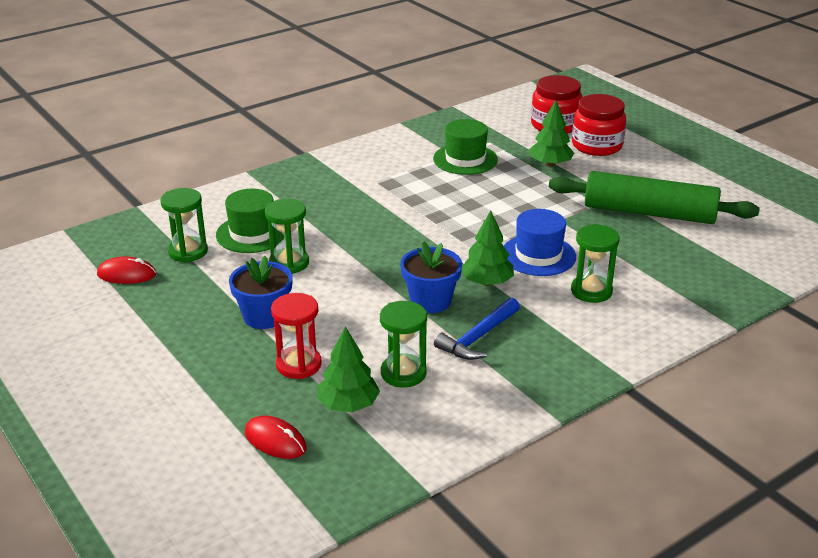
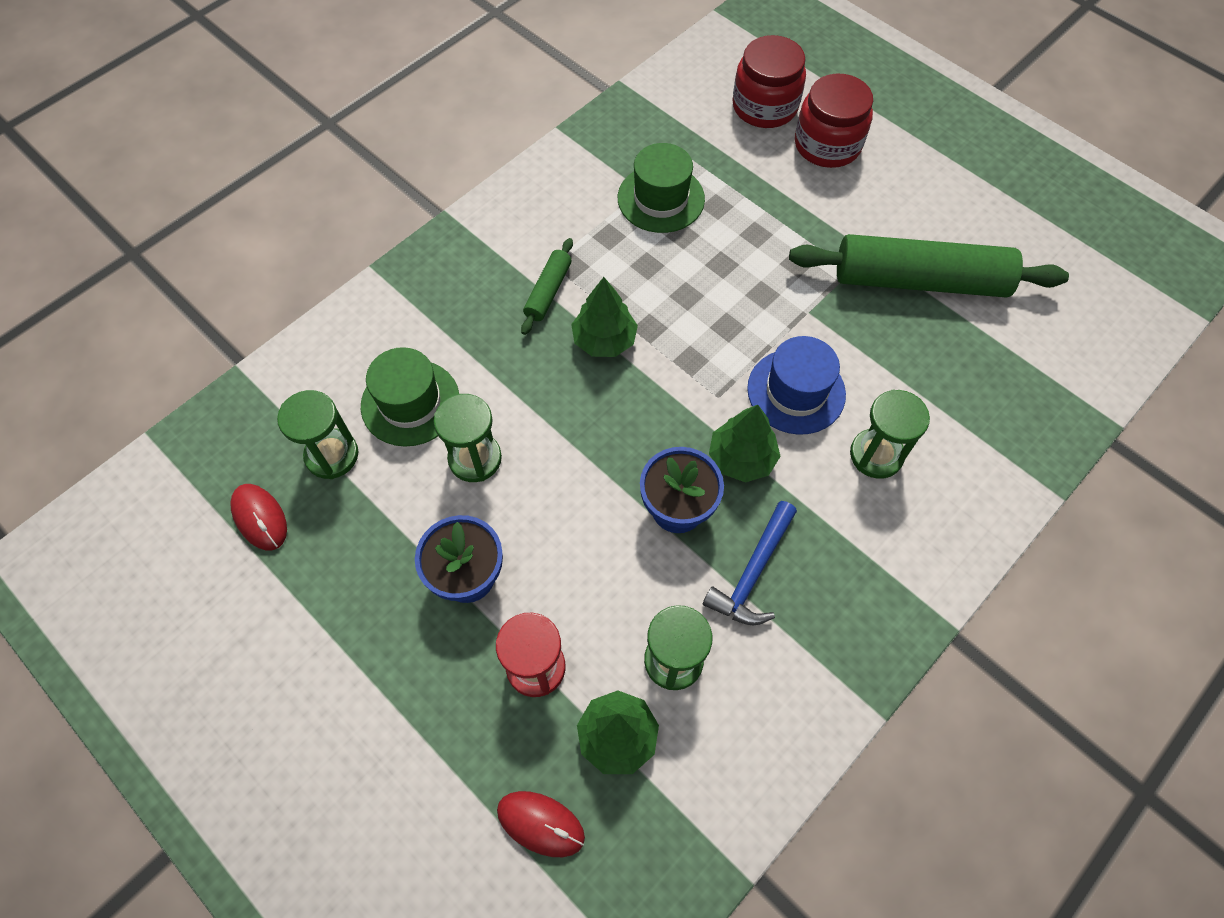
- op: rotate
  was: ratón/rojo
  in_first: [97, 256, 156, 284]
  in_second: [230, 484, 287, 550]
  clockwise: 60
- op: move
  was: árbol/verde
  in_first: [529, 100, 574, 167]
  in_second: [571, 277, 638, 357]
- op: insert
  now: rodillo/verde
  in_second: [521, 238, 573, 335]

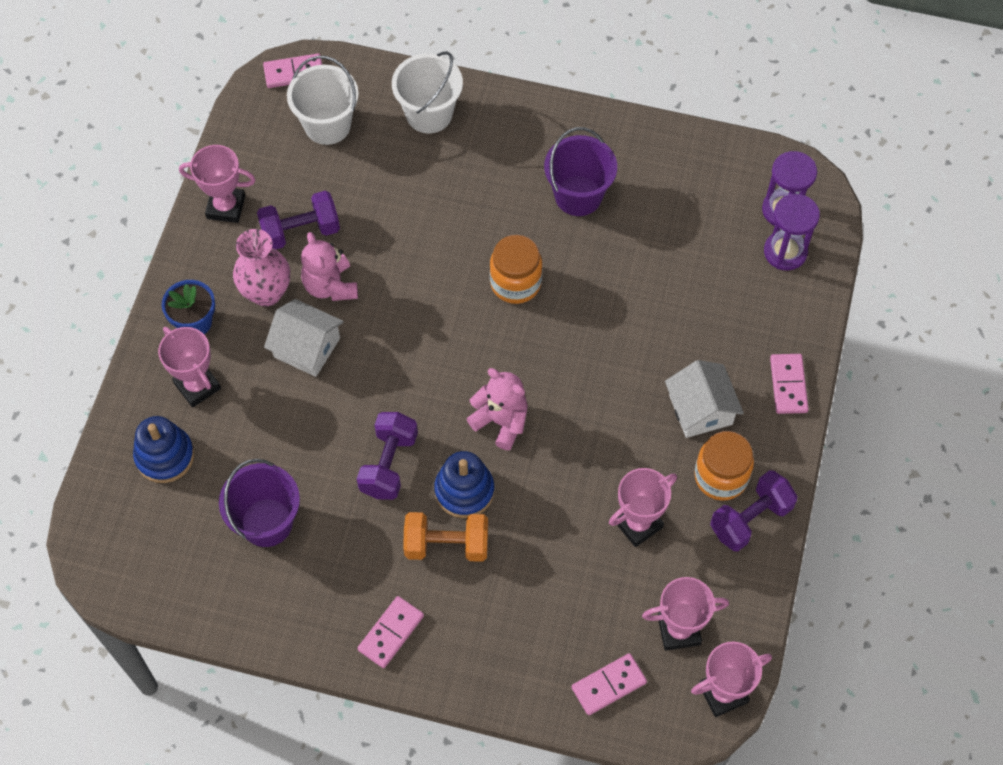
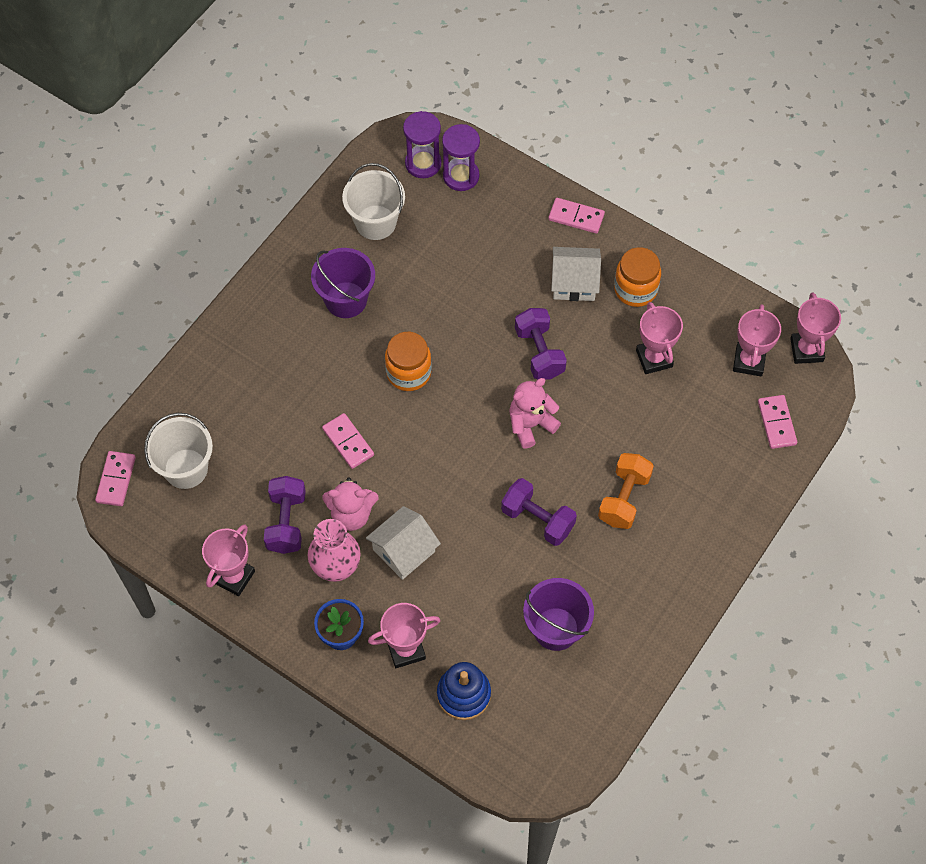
- op: move
  was: ficha de dominó/rosa
  in_first: [357, 596, 424, 668]
  in_second: [322, 413, 374, 469]
- op: move
  was: balde/blanco
  in_first: [392, 51, 463, 134]
  in_second: [342, 163, 405, 240]
- op: delete
  was: juguete apilable/azul
  in_first: [434, 451, 494, 518]
- op: move
  was: mancuerna/morado
  in_first: [710, 470, 798, 552]
  in_second: [515, 308, 567, 380]

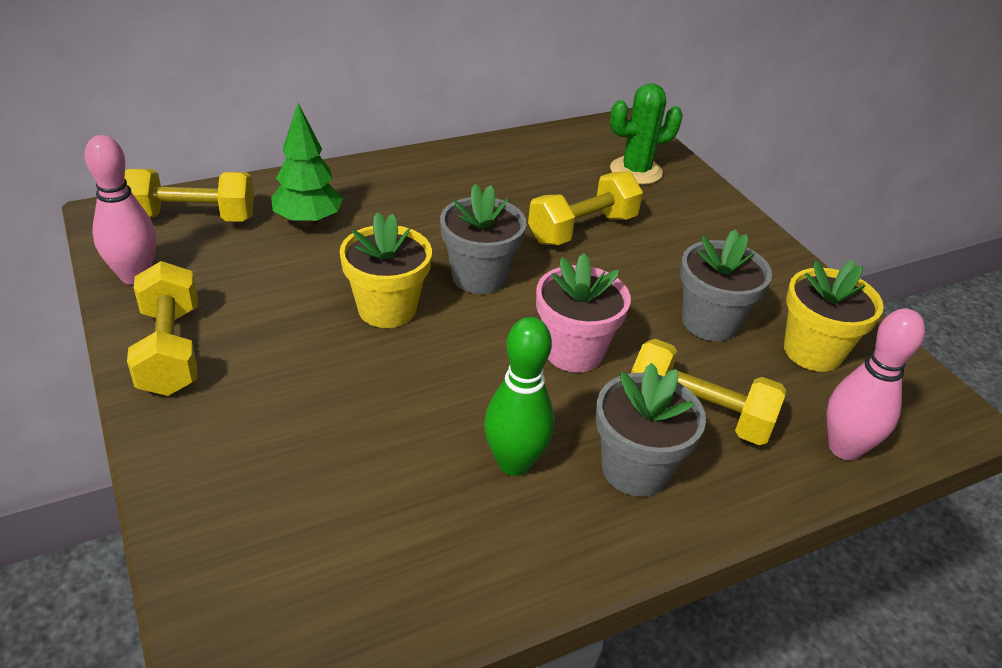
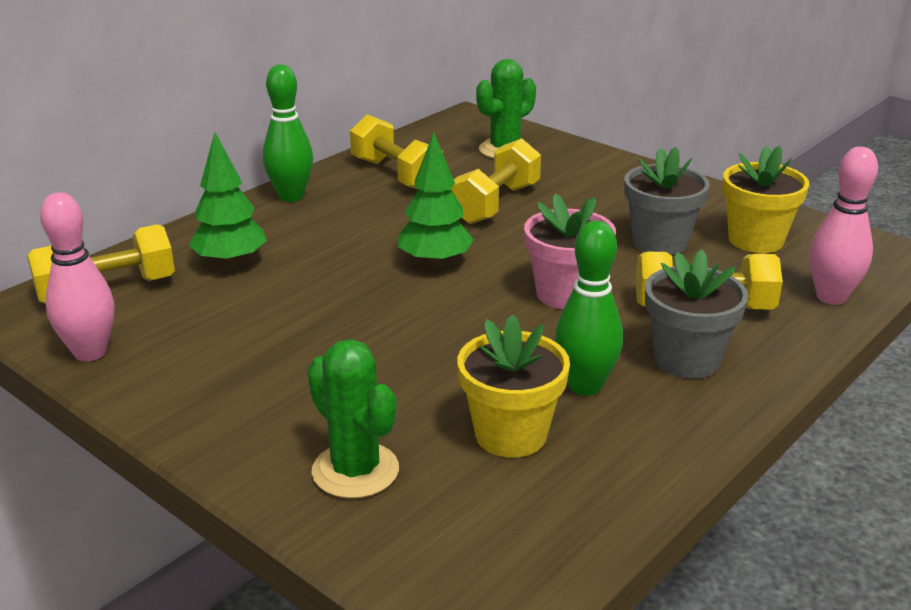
- op: move
  was: mancuerna/amarillo
  in_first: [127, 261, 198, 396]
  in_second: [350, 114, 443, 189]
- op: move
  was: maceta/amarillo
  in_first: [340, 212, 432, 328]
  in_second: [457, 314, 570, 458]
- op: replace
  was: maceta/gris
  now: árbol/verde
  in_first: [440, 184, 526, 294]
  in_second: [398, 132, 474, 268]
- op: insert
  now: bolo/verde
  in_second: [263, 65, 313, 202]
- op: insert
  now: cactus/verde
  in_second: [307, 339, 399, 499]

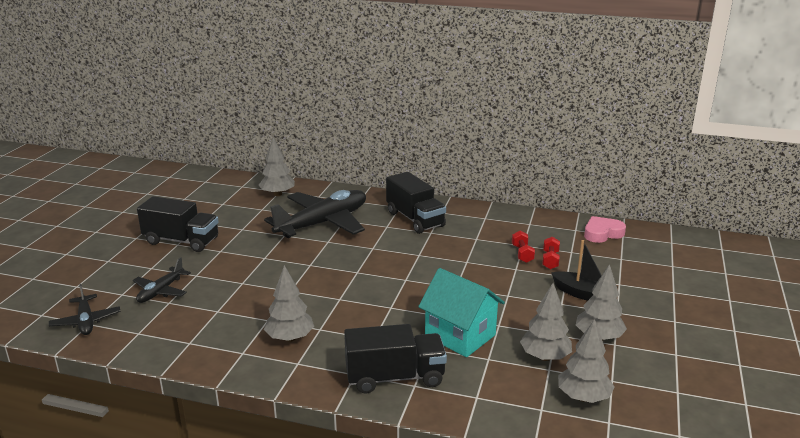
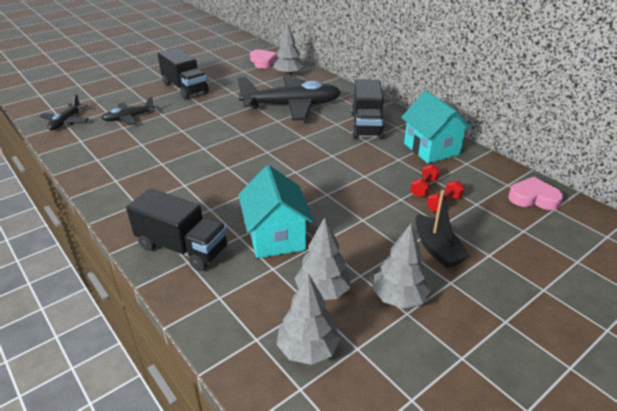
- op: delete
  was: árbol/gris
  in_first: [264, 265, 314, 342]
- op: insert
  now: corazón/rosa
  in_second: [250, 49, 277, 69]
- op: insert
  now: casa/turquesa
  in_second: [401, 90, 472, 163]

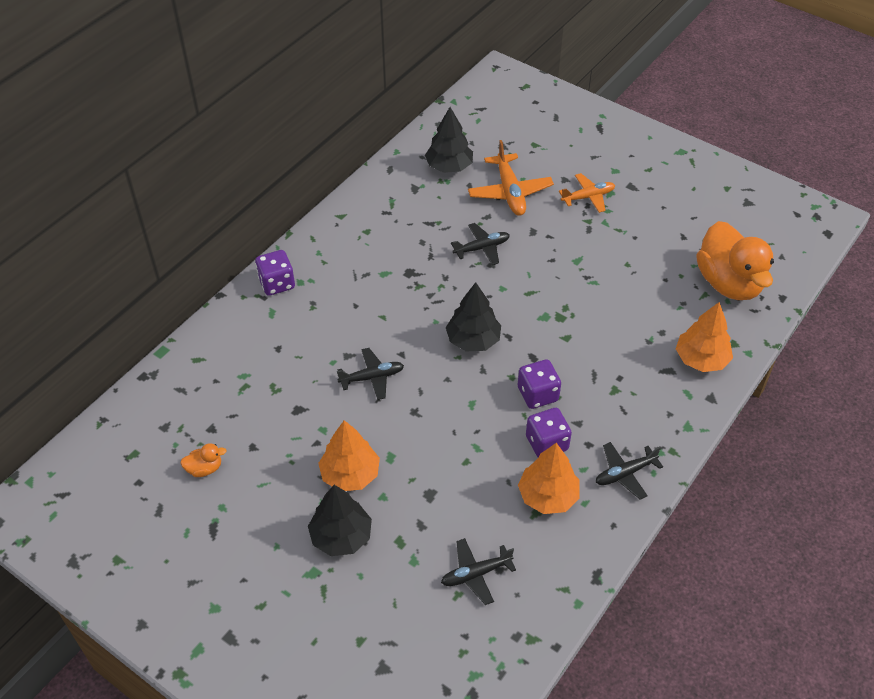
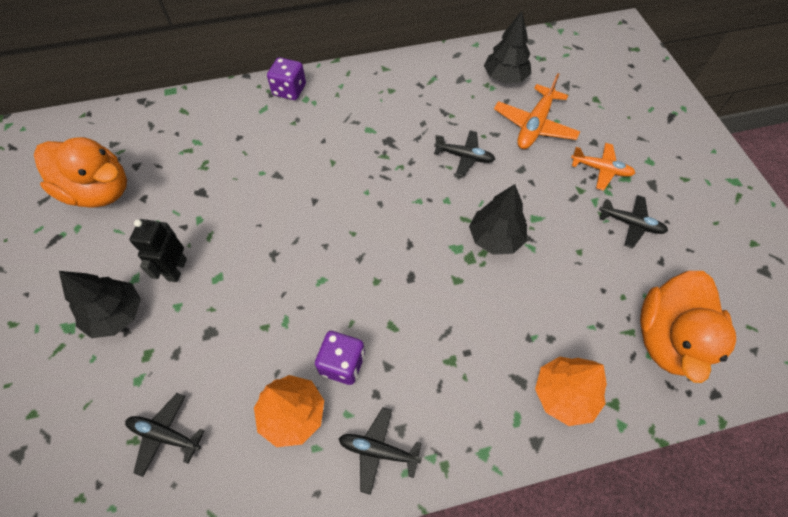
- op: resize
  was: pato/naranja
  in_first: [181, 443, 227, 477]
  in_second: [34, 137, 127, 208]
  ratio: 2.49
- op: replace
  was: árbol/naranja
  now: robot/negro
  in_first: [318, 420, 380, 491]
  in_second: [130, 219, 187, 282]
- op: move
  was: avión/negro
  in_first: [337, 348, 404, 400]
  in_second: [599, 195, 668, 248]
- op: move
  was: árbol/negro
  in_first: [446, 282, 501, 352]
  in_second: [469, 184, 527, 255]
- op: delete
  was: dado/morado
  in_first: [518, 359, 561, 409]

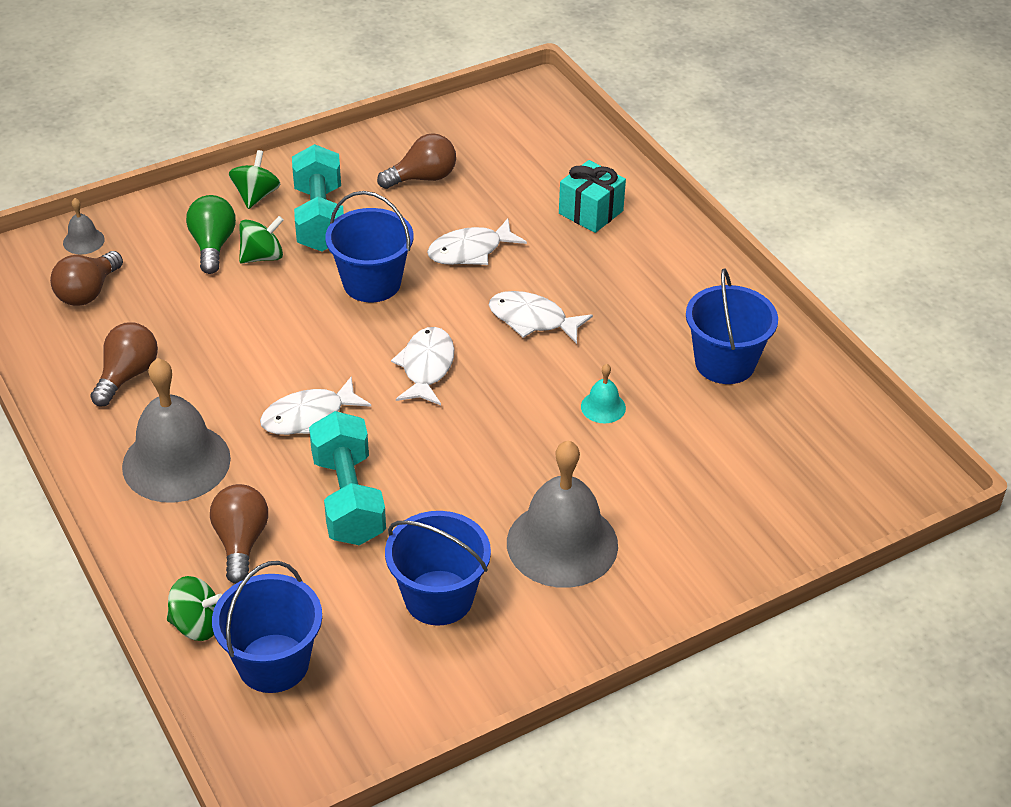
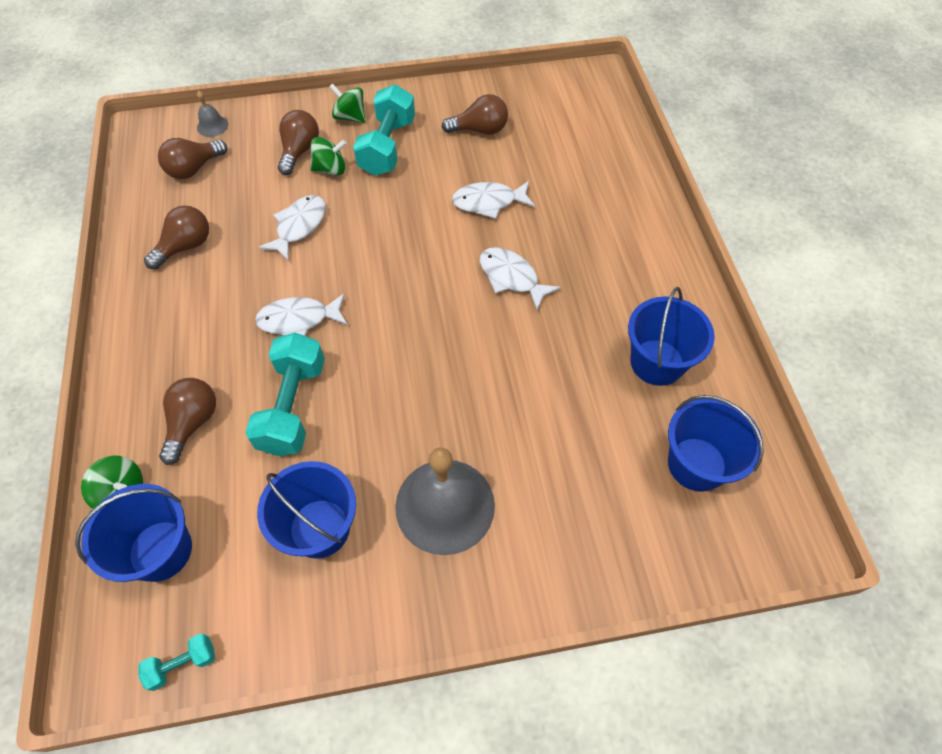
- op: delete
  was: campana/gris
  in_first: [122, 358, 231, 503]
- op: recolor
  was: bombilla/verde
  now: bombilla/marrón
  in_first: [186, 195, 236, 274]
  in_second: [278, 110, 319, 175]
- op: rotate
  was: peonza/verde
  in_first: [229, 150, 280, 209]
  in_second: [329, 83, 365, 123]
  clockwise: -90
- op: move
  was: balde/azul
  in_first: [325, 191, 413, 302]
  in_second: [668, 395, 764, 492]
- op: move
  was: pez/blanco
  in_first: [391, 327, 454, 405]
  in_second: [258, 195, 326, 261]
- op: delete
  was: regalo/turquesa
  in_first: [559, 160, 626, 233]
- op: delete
  was: campana/turquesa
  in_first: [581, 364, 626, 423]
- op: insert
  now: mancuerna/turquesa
  in_second: [138, 634, 215, 691]

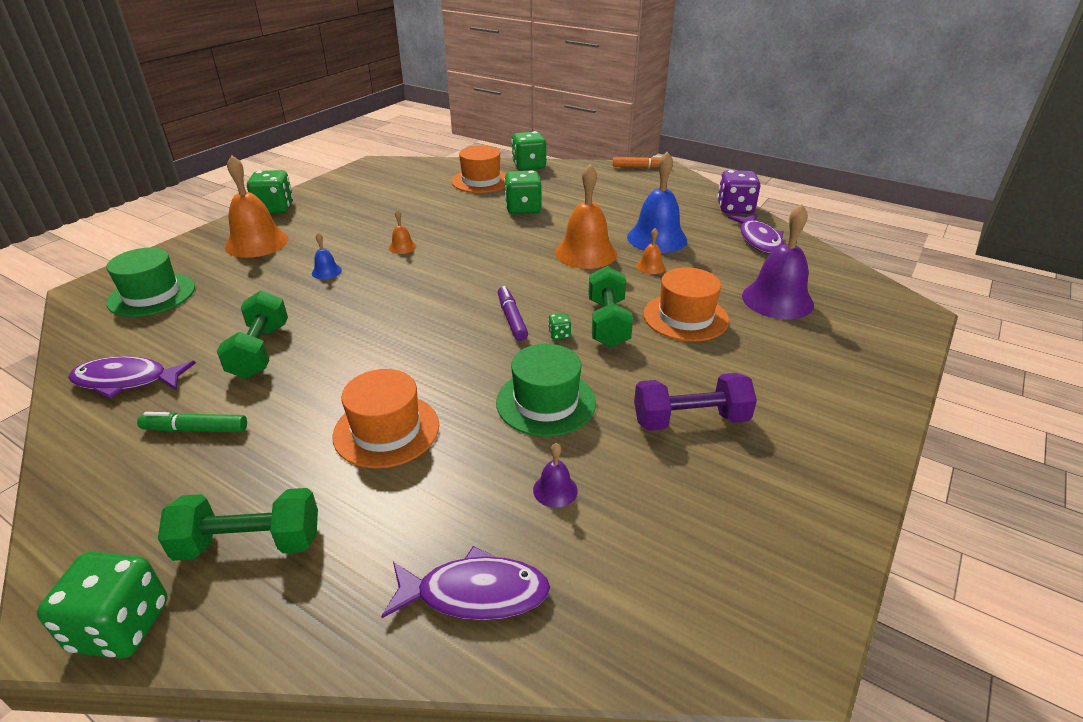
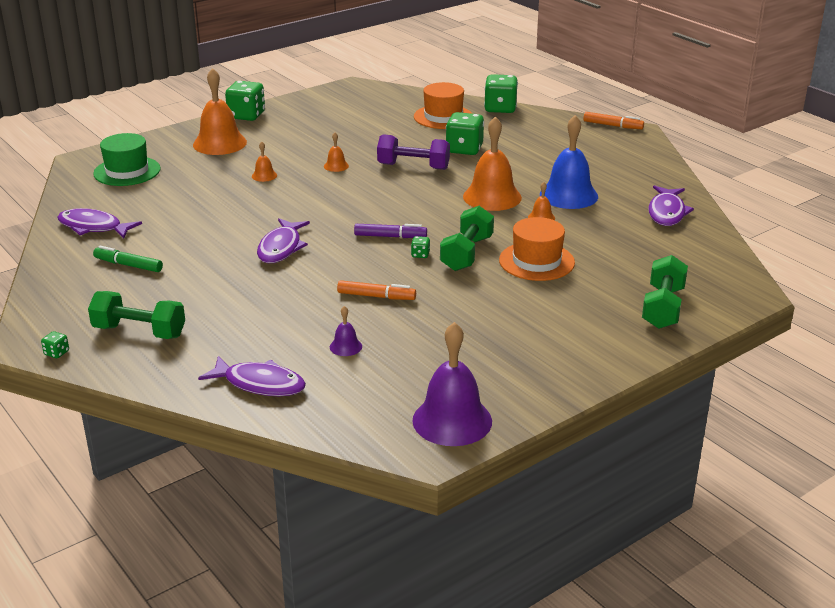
- op: resize
  was: dado/verde
  in_first: [37, 552, 168, 659]
  in_second: [41, 331, 69, 358]
  ratio: 0.43
- op: move
  was: mancuerna/verde
  in_first: [217, 291, 288, 379]
  in_second: [642, 255, 688, 329]
- op: recolor
  was: campana/azul
  now: campana/naranja
  in_first: [312, 233, 342, 279]
  in_second: [252, 141, 277, 182]
- op: delete
  was: sombrero/naranja
  in_first: [332, 369, 439, 468]
- op: replace
  was: sombrero/verde
  now: rotulador/naranja
  in_first: [496, 344, 596, 437]
  in_second: [337, 280, 416, 300]
- op: rotate
  was: rotulador/morado
  in_first: [498, 286, 528, 341]
  in_second: [354, 224, 427, 238]
  clockwise: 90
- op: move
  was: mancuerna/morado
  in_first: [634, 373, 757, 431]
  in_second: [377, 134, 450, 170]
- op: delete
  was: dado/morado
  in_first: [717, 170, 760, 214]
- op: move
  was: campana/morado
  in_first: [742, 204, 814, 320]
  in_second: [412, 322, 492, 446]
- op: insert
  now: pez/morado
  in_second: [257, 218, 310, 263]

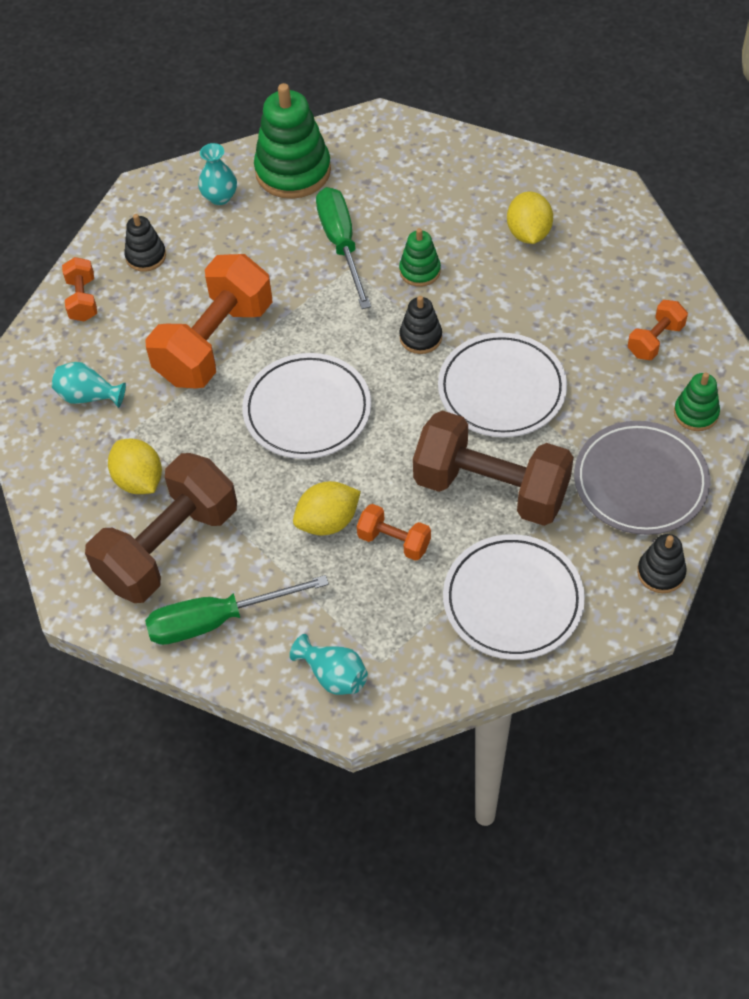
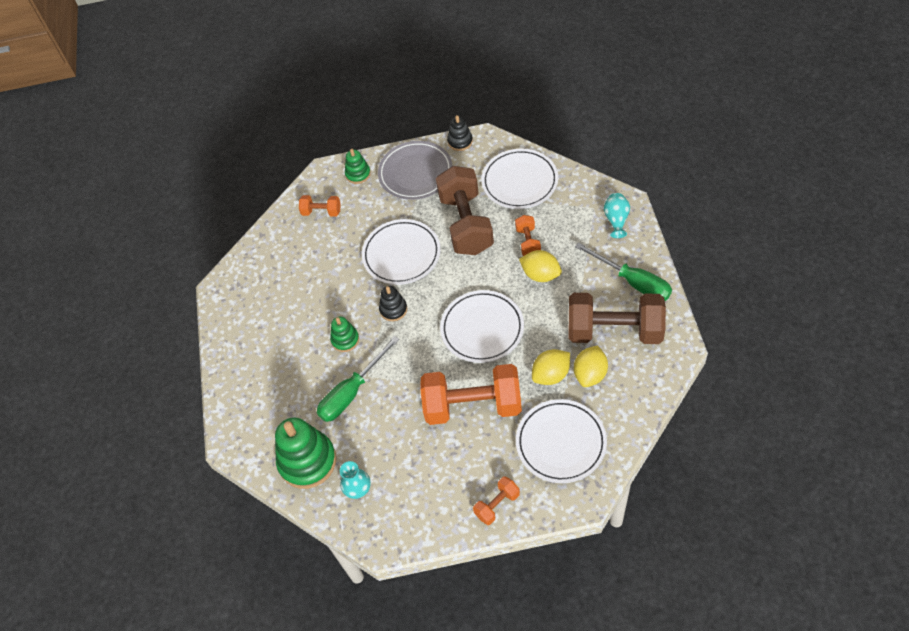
- op: replace
  was: florero/turquesa
  now: plato/blanco
  in_first: [52, 362, 126, 408]
  in_second: [516, 399, 607, 483]
- op: delete
  was: juguete apilable/negro
  in_first: [124, 214, 166, 272]
- op: move
  was: limón/amarillo
  in_first: [507, 191, 553, 244]
  in_second: [532, 349, 570, 385]

